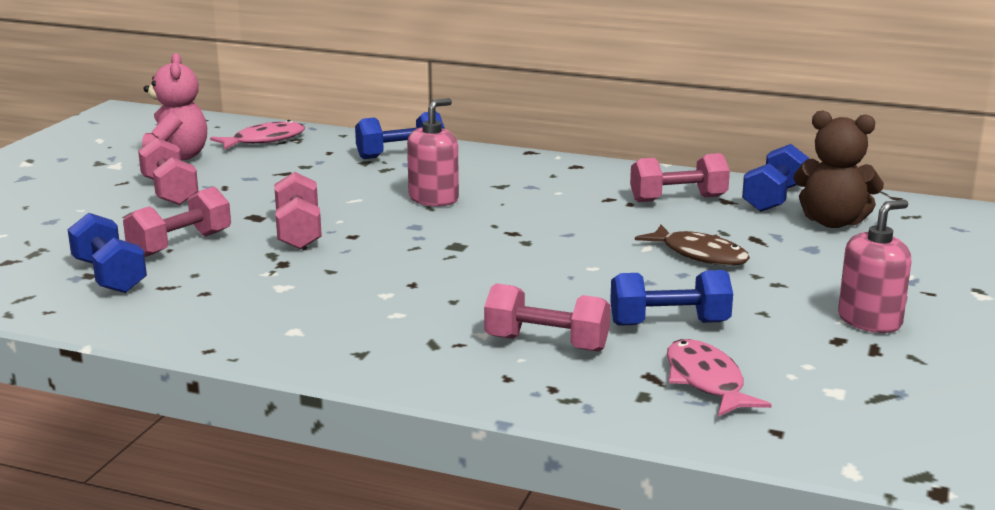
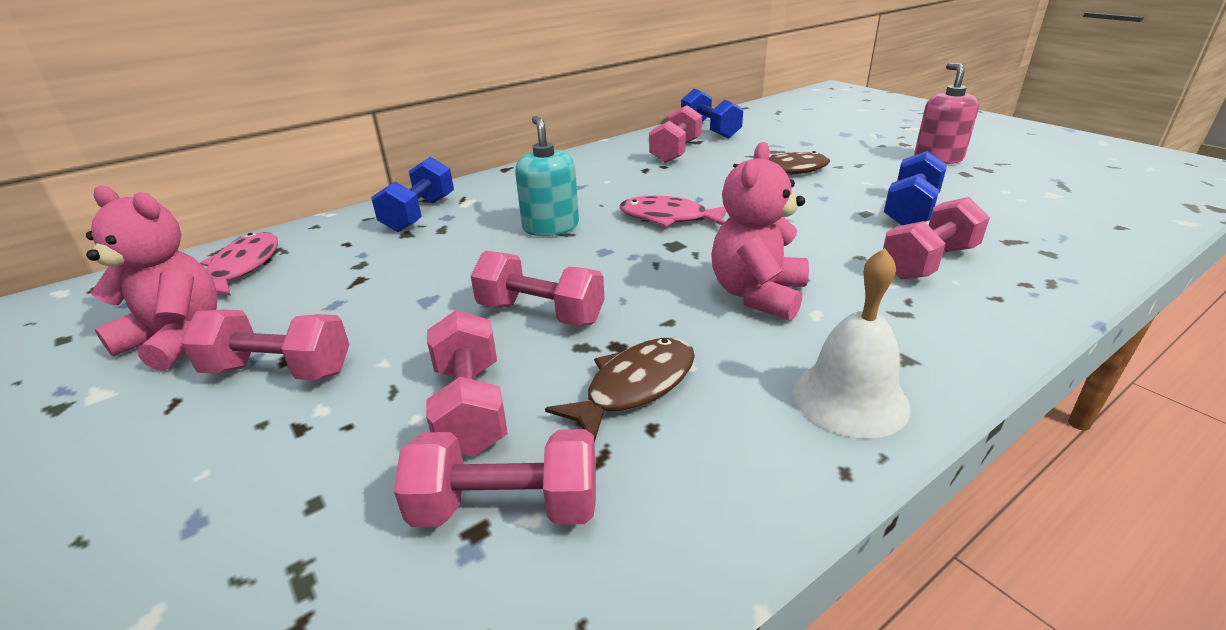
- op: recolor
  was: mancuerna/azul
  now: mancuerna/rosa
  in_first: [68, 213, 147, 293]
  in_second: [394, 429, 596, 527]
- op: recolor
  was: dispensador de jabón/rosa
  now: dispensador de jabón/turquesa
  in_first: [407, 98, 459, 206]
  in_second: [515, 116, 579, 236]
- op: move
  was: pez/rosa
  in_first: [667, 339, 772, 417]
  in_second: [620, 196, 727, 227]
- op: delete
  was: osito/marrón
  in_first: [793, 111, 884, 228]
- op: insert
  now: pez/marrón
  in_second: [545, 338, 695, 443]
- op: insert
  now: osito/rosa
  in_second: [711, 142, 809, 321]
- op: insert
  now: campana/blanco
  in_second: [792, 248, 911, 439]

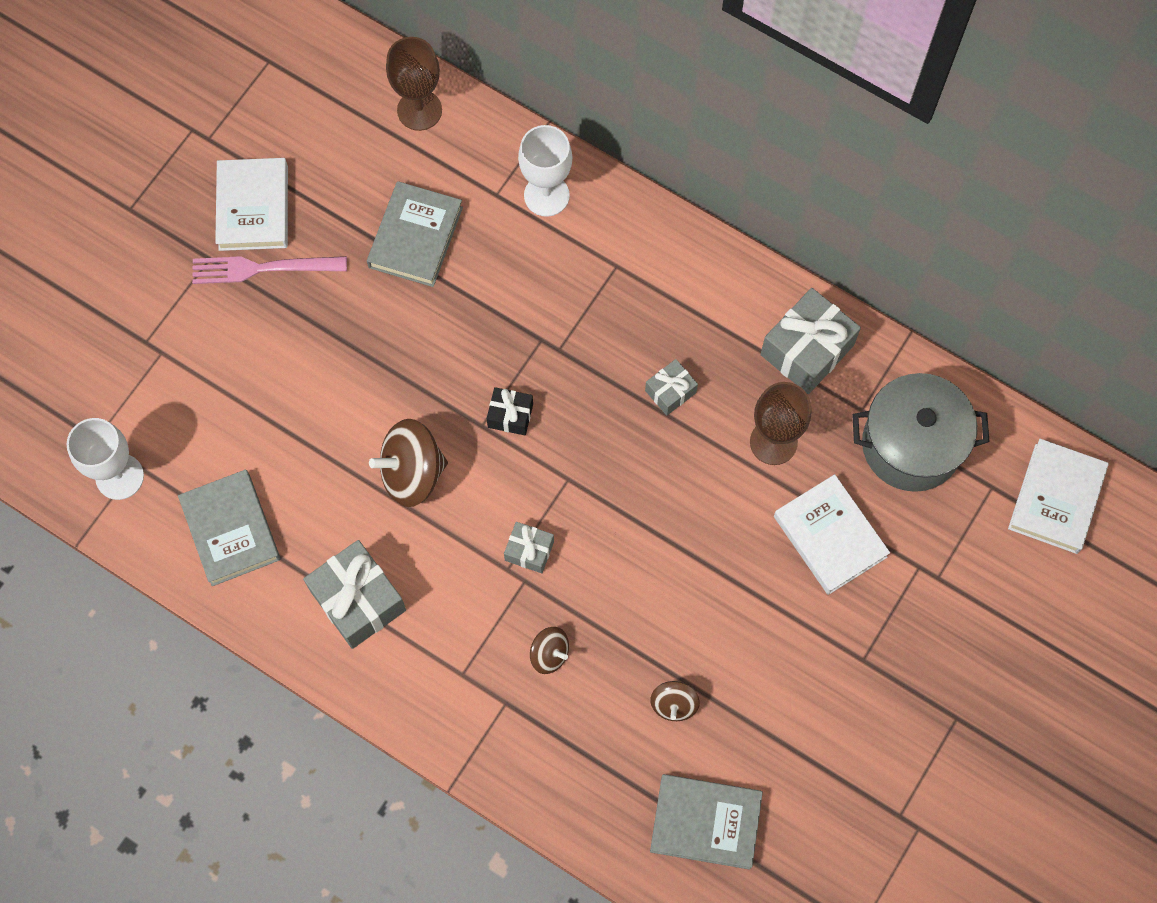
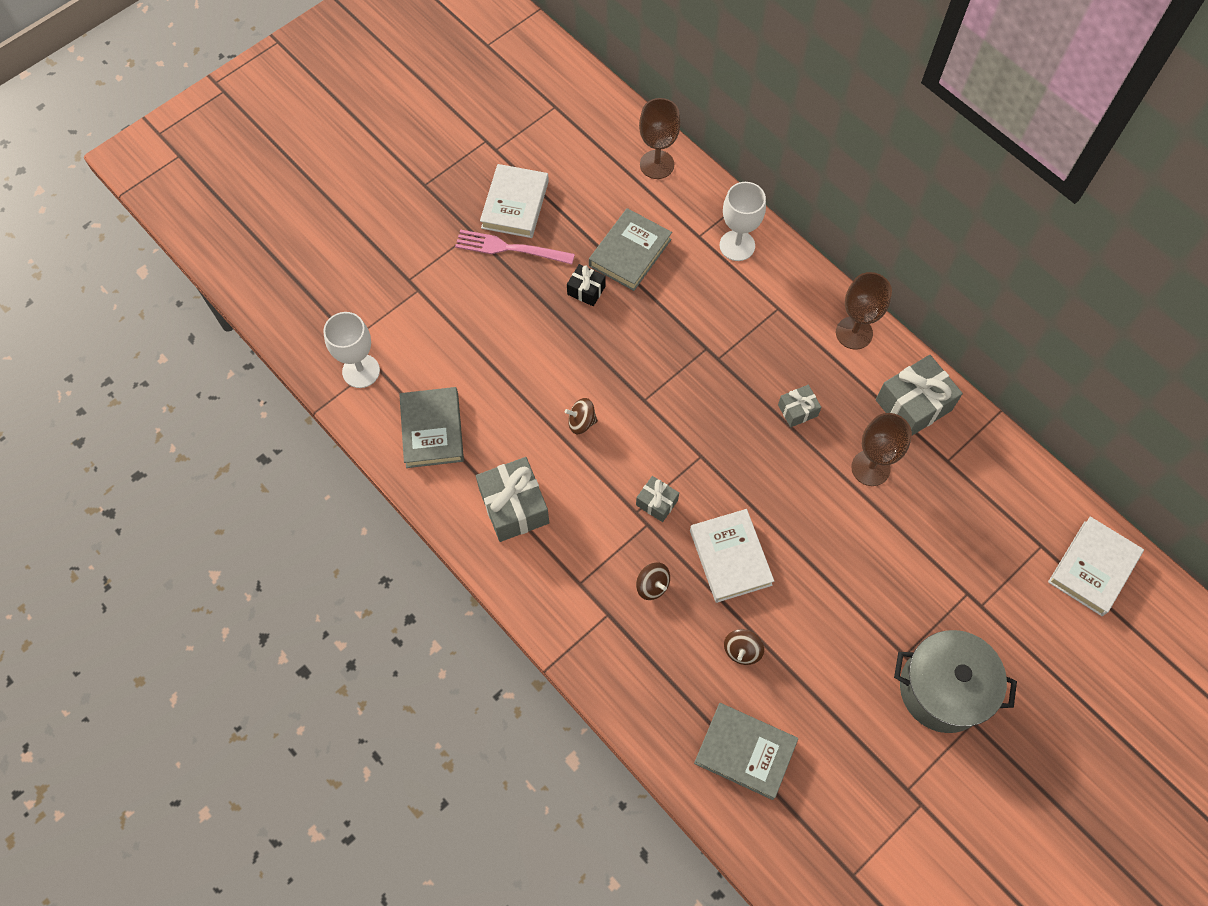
- op: resize
  was: peonza/marrón
  in_first: [369, 419, 448, 507]
  in_second: [565, 398, 598, 434]
  ratio: 0.54
- op: move
  was: regalo/negro
  in_first: [487, 387, 533, 435]
  in_second: [567, 264, 606, 306]
- op: move
  was: libro/blanco
  in_first: [774, 474, 890, 595]
  in_second: [690, 509, 774, 603]
- op: move
  was: olla/gris
  in_first: [852, 373, 990, 492]
  in_second: [894, 630, 1017, 733]
- op: insert
  now: copa/marrón
  in_second: [836, 272, 892, 350]

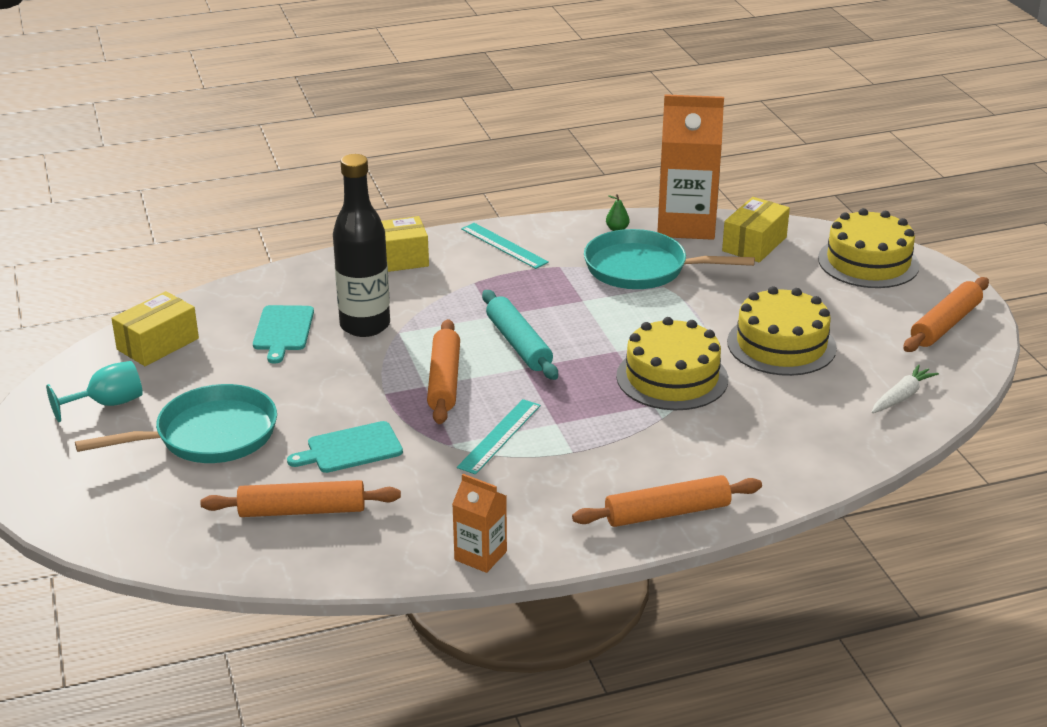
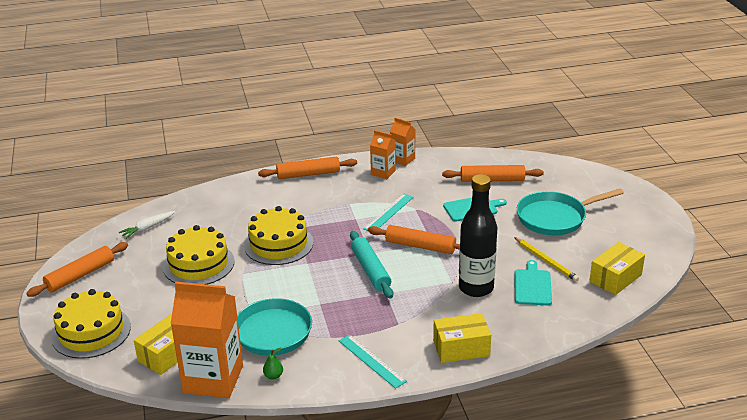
- op: delete
  was: copa/turquesa
  in_first: [46, 361, 143, 422]
- op: rotate
  was: rodillo/naranja
  in_first: [427, 319, 460, 424]
  in_second: [368, 225, 460, 254]
  clockwise: -75
- op: insert
  now: cartón de leche/naranja
  in_second: [370, 130, 396, 179]
- op: insert
  now: lápiz/amarillo
  in_second: [514, 237, 579, 281]

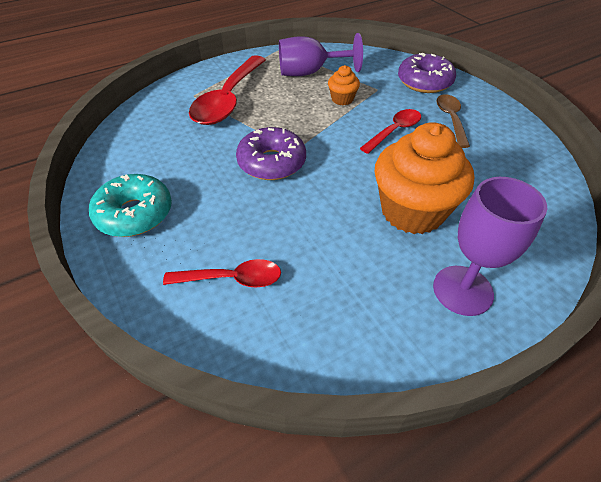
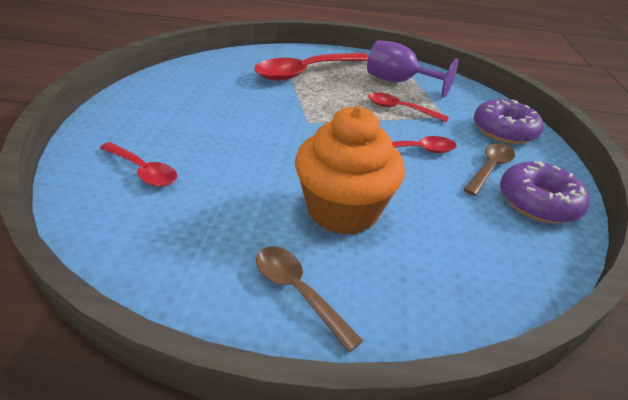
- op: delete
  was: rosquilla/turquesa
  in_first: [89, 174, 172, 237]
- op: move
  was: rosquilla/morado
  in_first: [236, 127, 306, 180]
  in_second: [500, 161, 590, 223]
- op: replace
  was: magdalena/naranja
  now: cuchara/rojo
  in_first: [328, 65, 360, 105]
  in_second: [368, 92, 449, 122]
- op: replace
  was: copa/morado
  now: cuchara/marrón
  in_first: [433, 177, 547, 316]
  in_second: [256, 246, 363, 352]

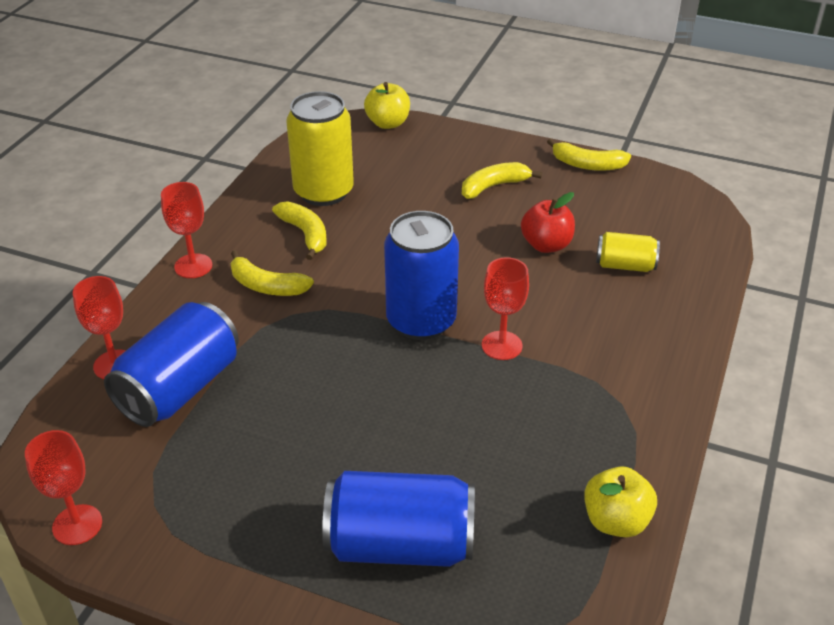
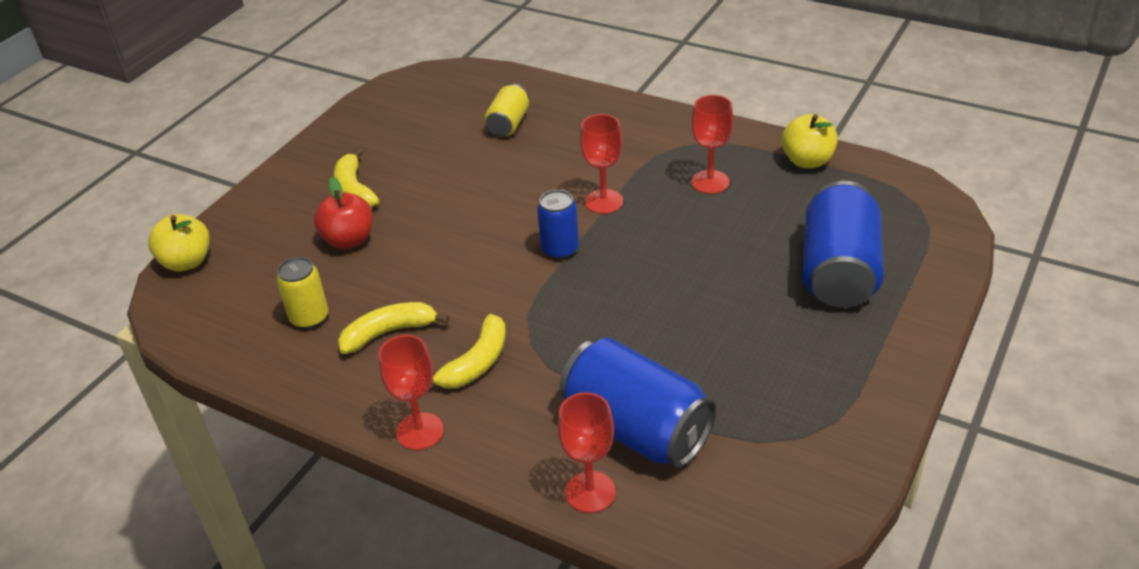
- op: move
  was: copa/rojo
  in_first: [25, 430, 102, 545]
  in_second: [691, 95, 734, 194]
- op: resize
  was: lata/amarillo
  in_first: [286, 91, 354, 206]
  in_second: [276, 257, 328, 329]
  ratio: 0.54
- op: resize
  was: lata/azul
  in_first: [384, 211, 459, 340]
  in_second: [537, 190, 579, 259]
  ratio: 0.54
- op: move
  was: manzana/rojo
  in_first: [521, 192, 575, 253]
  in_second: [314, 177, 373, 249]
- op: delete
  was: plátano/amarillo
  in_first: [547, 138, 631, 171]

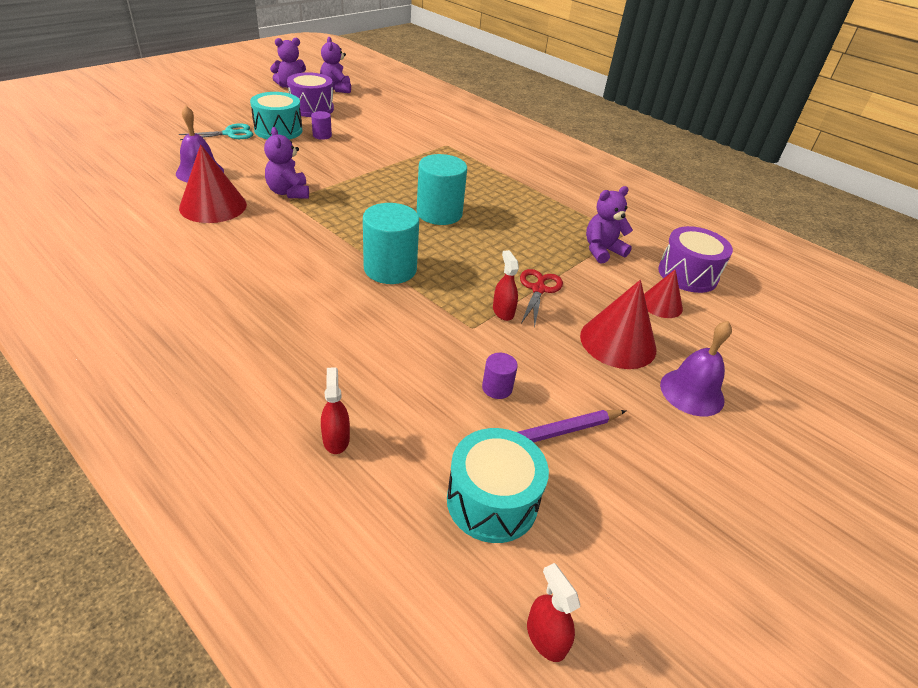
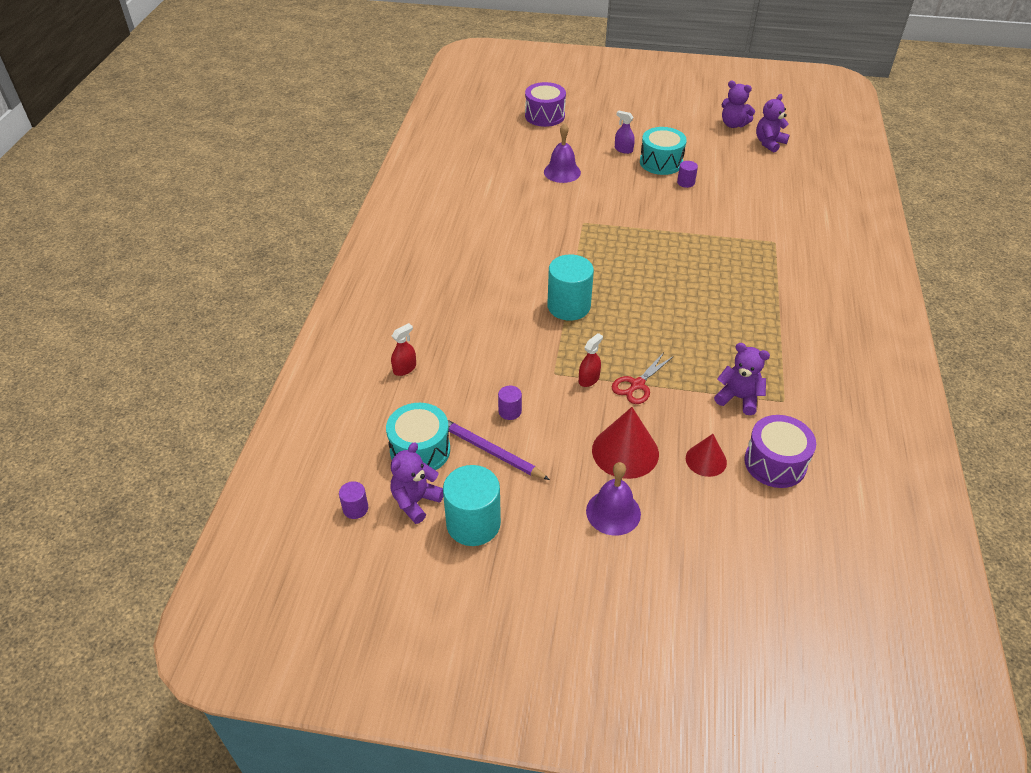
- op: replace
  was: tijeras/turquesa
  now: pulverizador/morado
  in_first: [179, 123, 253, 140]
  in_second: [615, 111, 635, 154]
- op: delete
  was: cono/rojo
  in_first: [179, 145, 247, 223]
- op: move
  was: osito/morado
  in_first: [264, 127, 309, 199]
  in_second: [391, 442, 443, 524]
- op: move
  was: tambor/morado
  in_first: [287, 72, 334, 117]
  in_second: [525, 82, 566, 127]
- op: move
  was: cilindro/turquesa
  in_first: [417, 154, 467, 225]
  in_second: [443, 465, 501, 546]
- op: rotate
  was: tijeras/rojo
  in_first: [520, 269, 563, 328]
  in_second: [612, 352, 674, 404]
  clockwise: 150
- op: replace
  was: pulverizador/rojo
  now: cilindro/morado
  in_first: [527, 563, 580, 662]
  in_second: [339, 481, 368, 519]

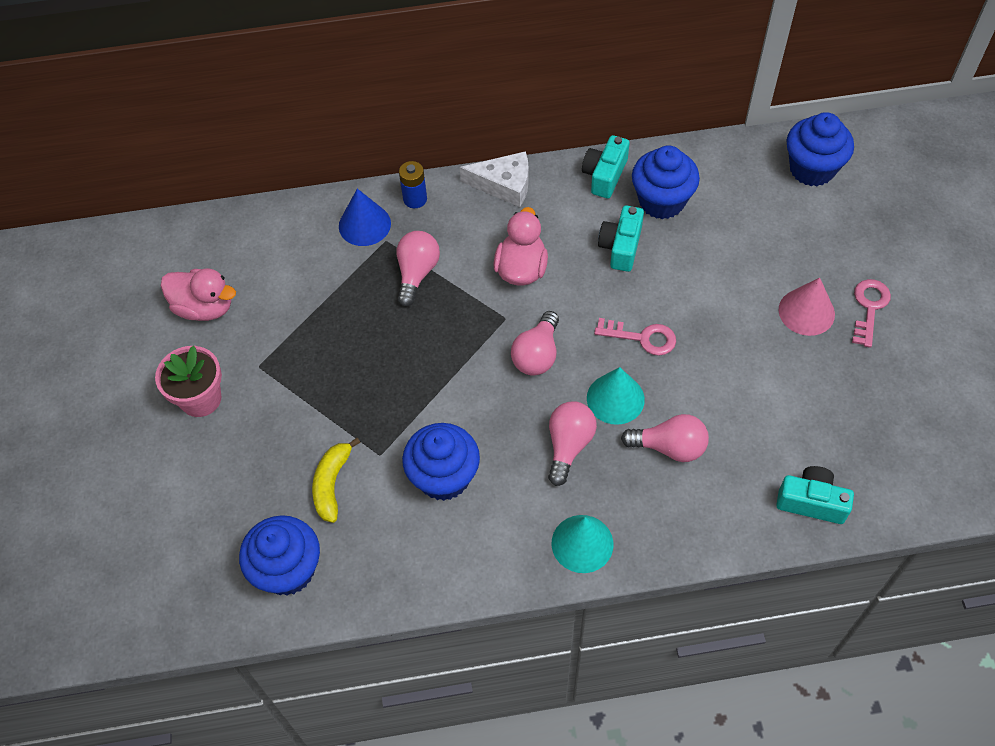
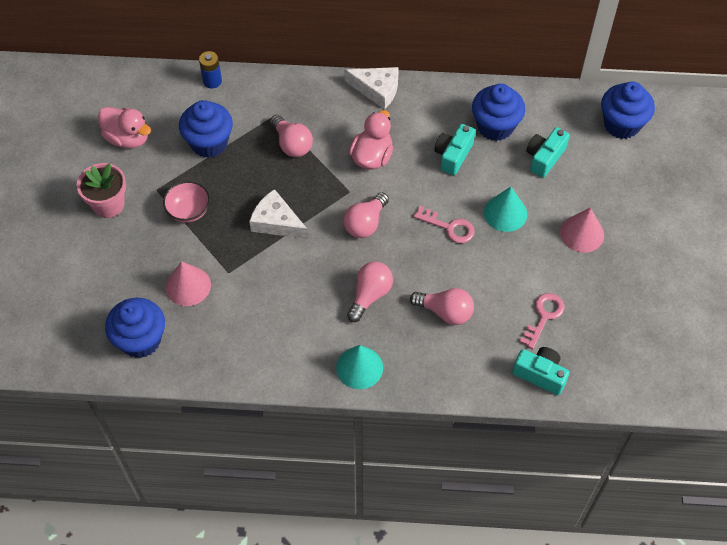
- op: replace
  was: plátano/amarillo
  now: cono/rosa
  in_first: [312, 438, 360, 523]
  in_second: [166, 261, 211, 306]
- op: delete
  was: cono/azul
  in_first: [339, 189, 391, 246]
- op: rotate
  was: bombilla/rosa
  in_first: [396, 231, 440, 307]
  in_second: [270, 115, 313, 157]
  clockwise: 120
- op: move
  was: pila/azul
  in_first: [399, 161, 427, 208]
  in_second: [199, 51, 222, 88]
- op: move
  was: magdalena/azul
  in_first: [402, 423, 480, 501]
  in_second: [179, 100, 233, 158]
- op: move
  was: cámara/turquesa
  in_first: [582, 135, 630, 198]
  in_second: [526, 127, 570, 178]
- op: move
  was: cono/turquesa
  in_first: [587, 367, 645, 425]
  in_second: [484, 187, 527, 232]
- op: move
  was: llave/rosa
  in_first: [852, 279, 891, 348]
  in_second: [519, 293, 565, 349]
- op: insert
  now: cuenco/rosa
  in_second: [163, 181, 210, 223]
- op: insert
  now: queso/blanco
  in_second: [249, 189, 308, 239]

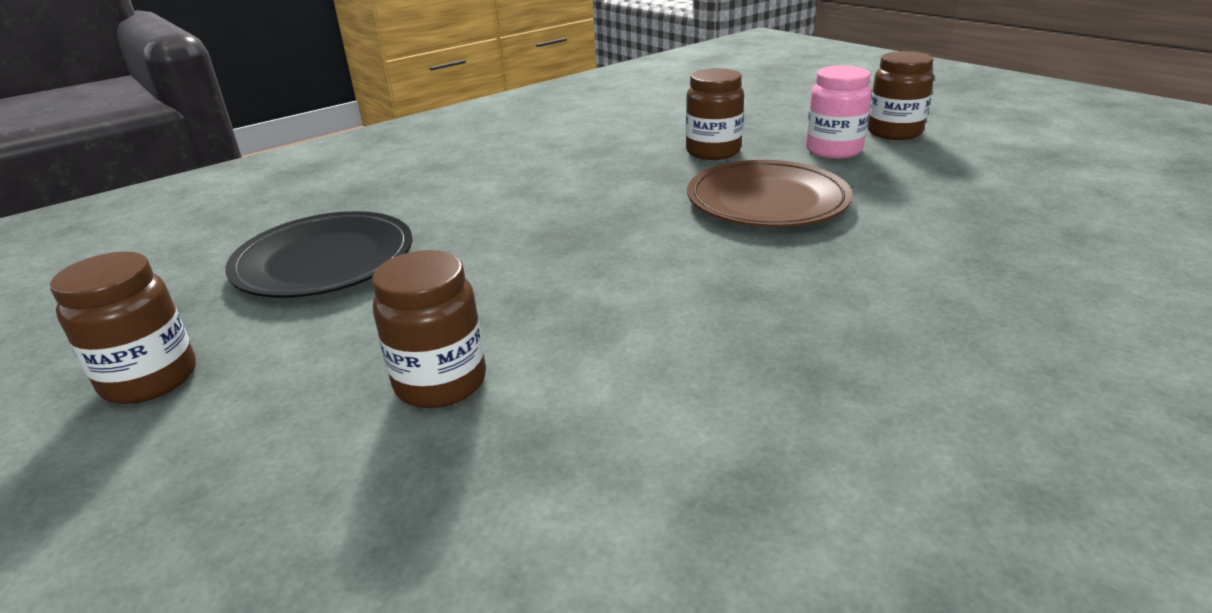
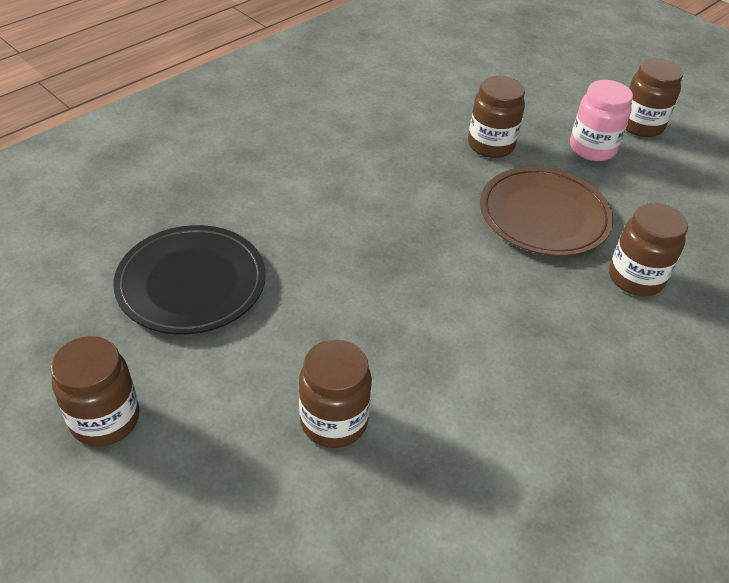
- op: insert
  now: tarro/marrón
  in_second: [609, 203, 688, 296]

